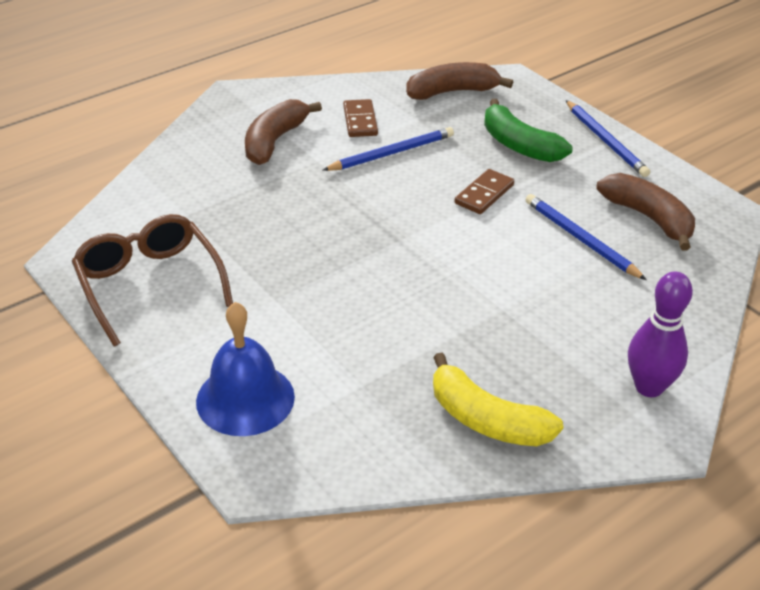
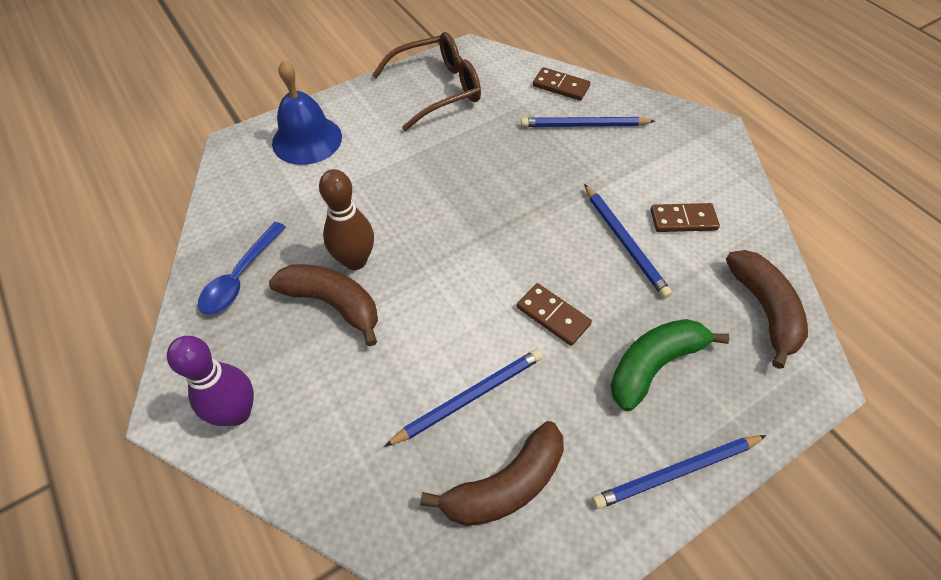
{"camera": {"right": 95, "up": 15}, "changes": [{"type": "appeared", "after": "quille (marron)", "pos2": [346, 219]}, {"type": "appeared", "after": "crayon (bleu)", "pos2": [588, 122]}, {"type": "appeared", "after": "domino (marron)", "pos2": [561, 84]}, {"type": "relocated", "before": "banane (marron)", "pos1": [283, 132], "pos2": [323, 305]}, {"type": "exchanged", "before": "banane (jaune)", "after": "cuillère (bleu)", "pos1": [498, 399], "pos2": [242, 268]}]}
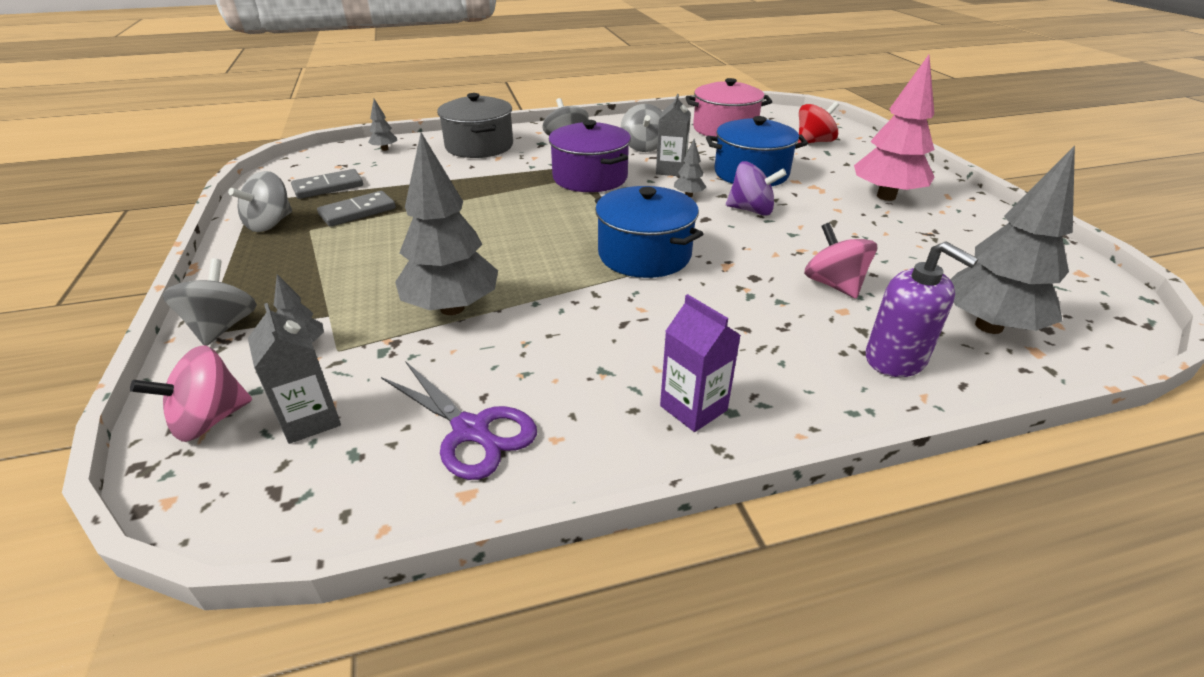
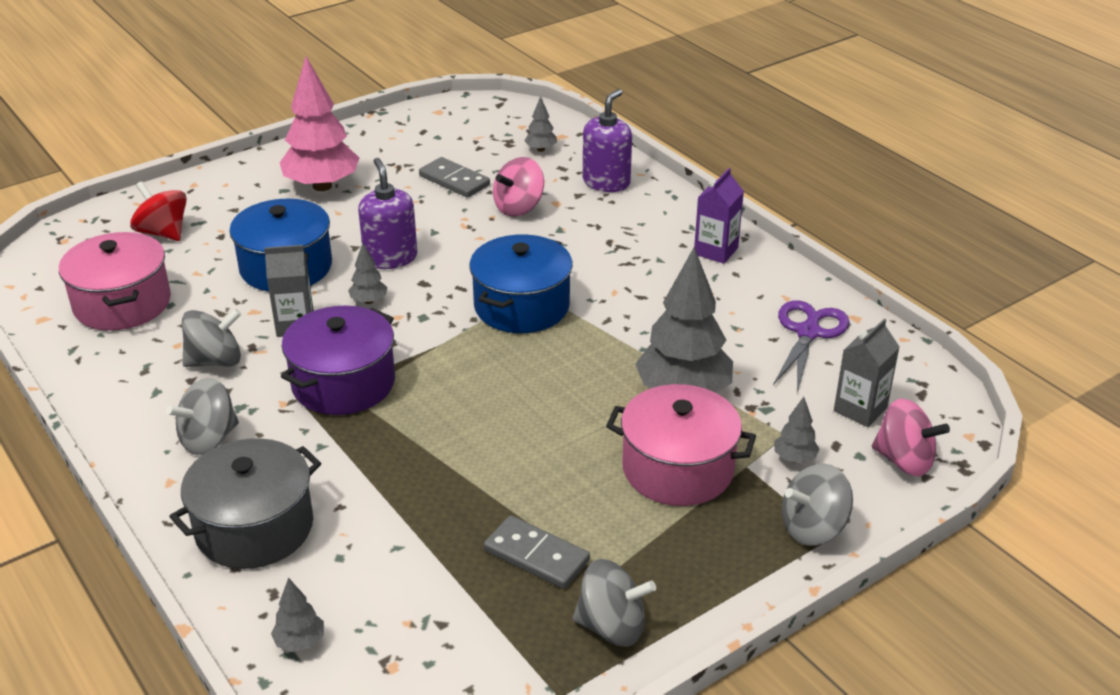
{"camera": {"right": -110, "up": 0}, "changes": [{"type": "appeared", "after": "marmite (rose)", "pos2": [681, 445]}, {"type": "relocated", "before": "domino (gris)", "pos1": [327, 184], "pos2": [454, 177]}, {"type": "exchanged", "before": "toupie (violet)", "after": "distributeur de savon (violet)", "pos1": [756, 188], "pos2": [387, 213]}, {"type": "size", "before": "arbre (gris)", "pos1": [1012, 239], "pos2": [540, 124], "scale": 0.44}]}
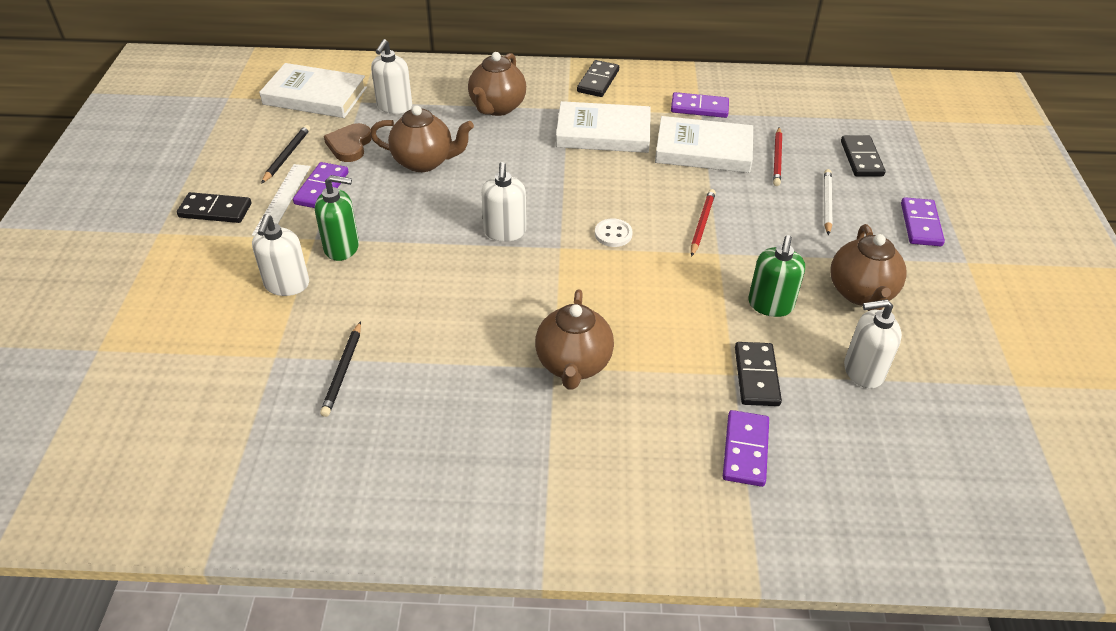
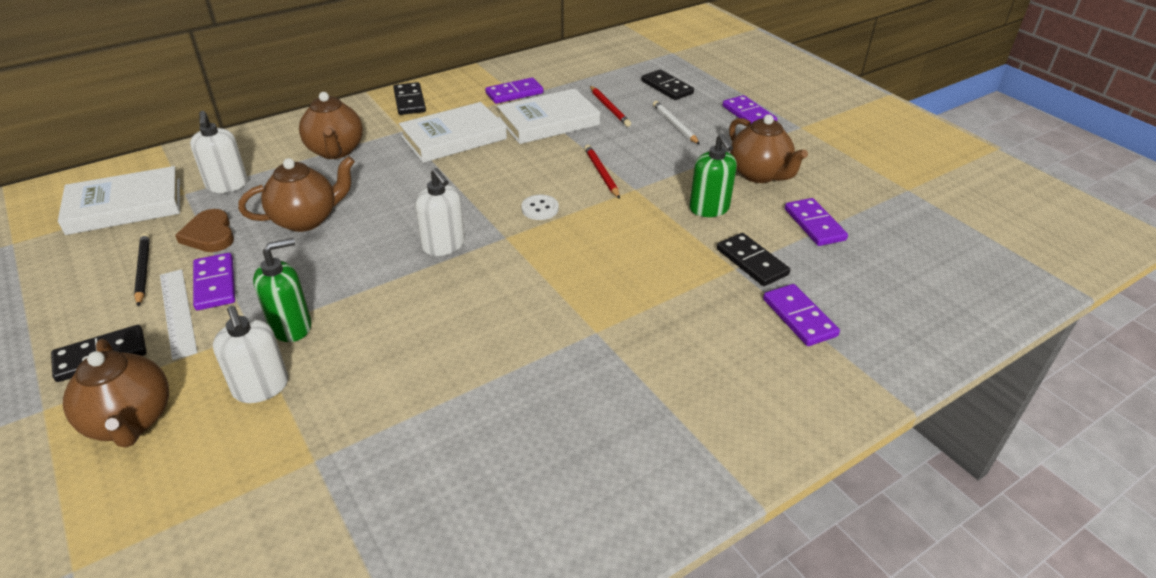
{"camera": {"right": -35, "up": -5}, "changes": [{"type": "missing", "before": "crayon (noir)", "pos1": [340, 369]}, {"type": "relocated", "before": "théière (marron)", "pos1": [574, 339], "pos2": [116, 393]}, {"type": "exchanged", "before": "distributeur de savon (blanc)", "after": "domino (violet)", "pos1": [873, 344], "pos2": [816, 222]}]}
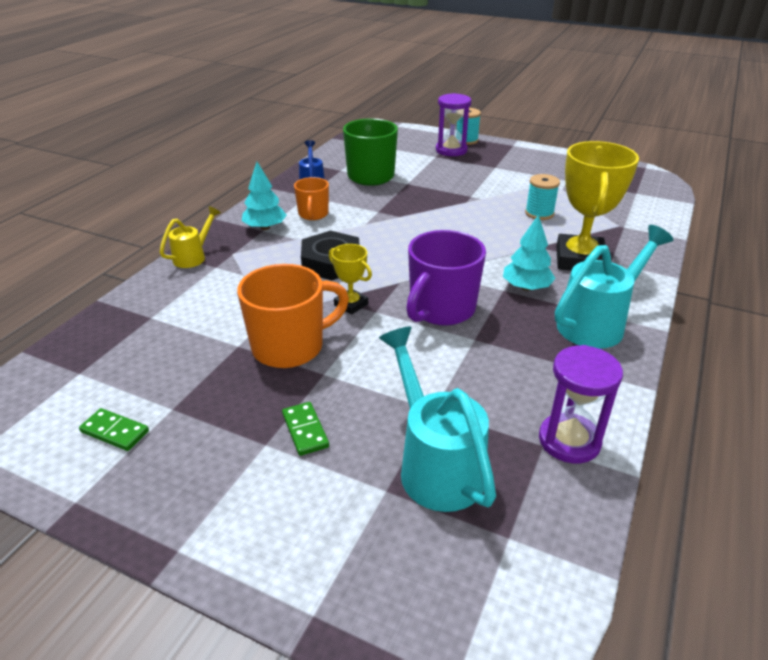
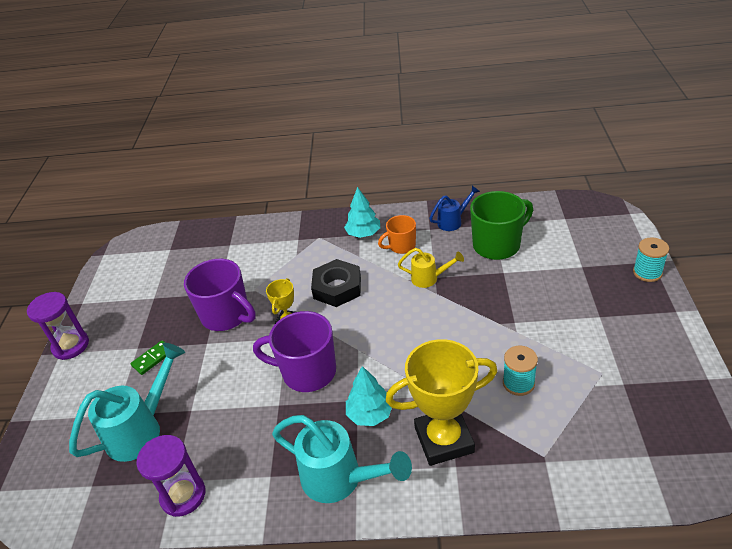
{"camera": {"right": 70, "up": 5}, "changes": [{"type": "missing", "before": "domino (vert)", "pos1": [114, 429]}, {"type": "relocated", "before": "arrosoir (jaune)", "pos1": [190, 237], "pos2": [431, 268]}, {"type": "relocated", "before": "sablier (violet)", "pos1": [453, 124], "pos2": [58, 326]}, {"type": "colour", "before": "tasse (orange)", "after": "tasse (violet)", "pos1": [293, 316], "pos2": [220, 295]}]}
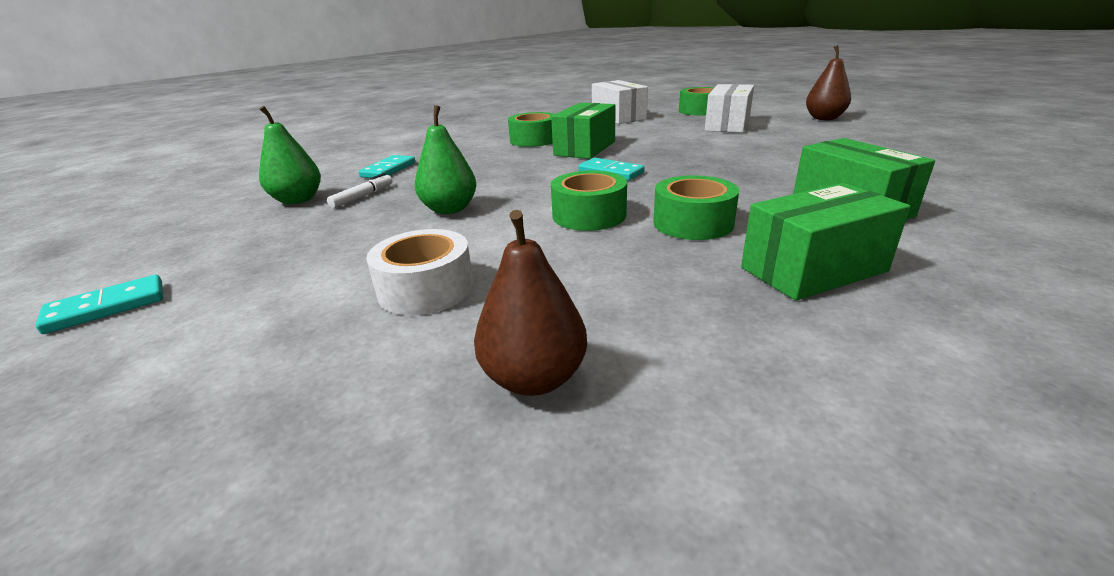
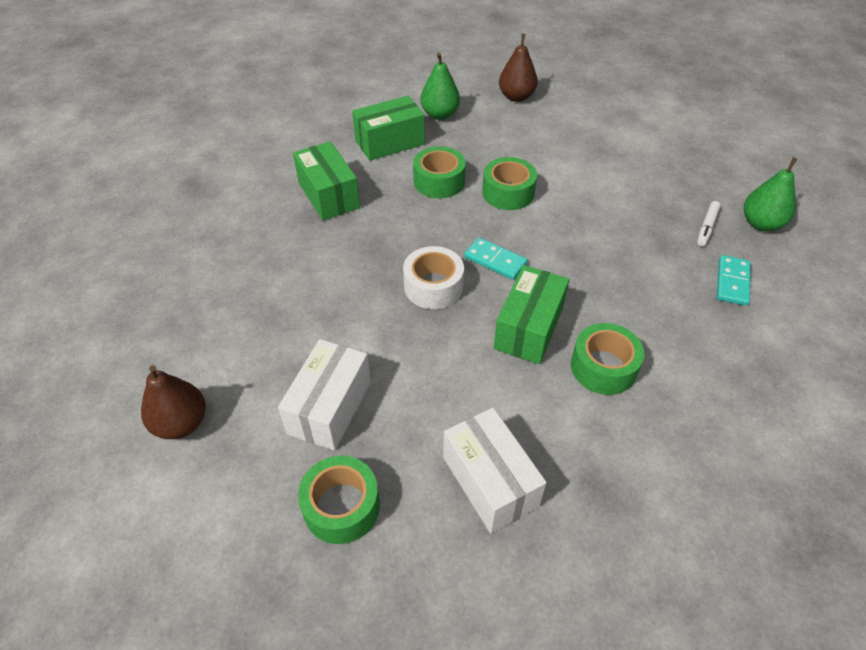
{"camera": {"right": 175, "up": 20}, "changes": [{"type": "missing", "before": "domino (turquoise)", "pos1": [99, 304]}, {"type": "relocated", "before": "ruban adhésif (blanc)", "pos1": [420, 272], "pos2": [433, 277]}, {"type": "relocated", "before": "poire (vert)", "pos1": [445, 159], "pos2": [440, 86]}]}
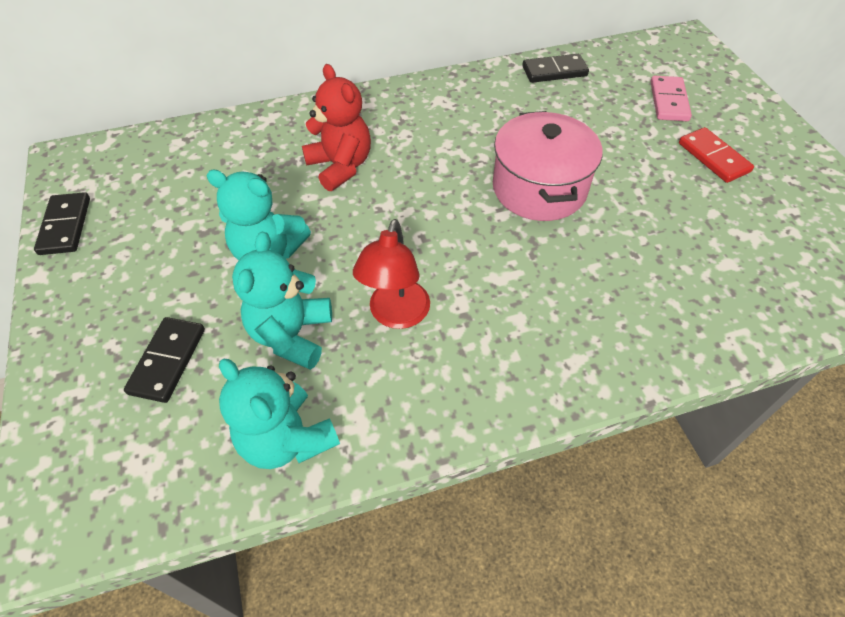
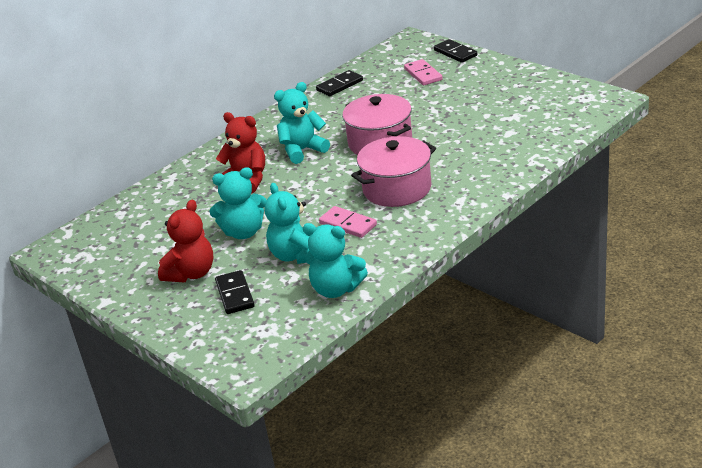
{"camera": {"right": -25, "up": -20}, "changes": [{"type": "missing", "before": "domino (rouge)", "pos1": [716, 155]}, {"type": "appeared", "after": "ours en peluche (rouge)", "pos2": [185, 241]}, {"type": "appeared", "after": "ours en peluche (turquoise)", "pos2": [302, 123]}, {"type": "appeared", "after": "marmite (rose)", "pos2": [393, 171]}, {"type": "relocated", "before": "domino (noir)", "pos1": [62, 223], "pos2": [455, 51]}, {"type": "exchanged", "before": "lampe (rouge)", "after": "domino (rose)", "pos1": [391, 274], "pos2": [348, 222]}]}
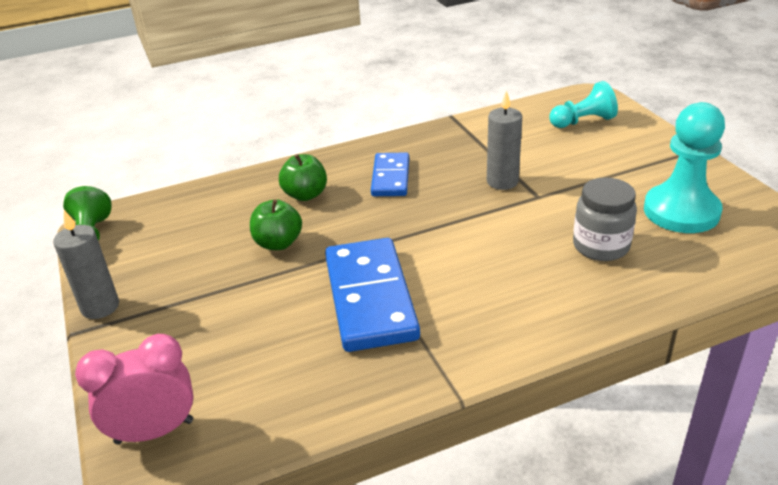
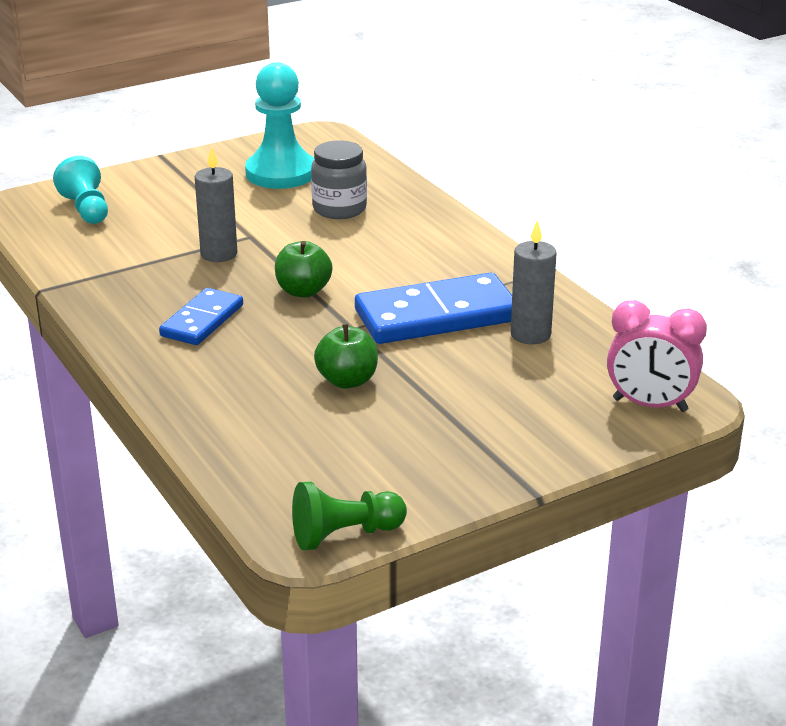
{"camera": {"right": -100, "up": -5}, "changes": [{"type": "relocated", "before": "bougie (gris)", "pos1": [86, 264], "pos2": [533, 282]}, {"type": "relocated", "before": "pomme (vert)", "pos1": [303, 177], "pos2": [304, 269]}, {"type": "spun", "before": "réveil (rose)", "pos1": [134, 389], "pos2": [657, 356], "turn": -45}, {"type": "spun", "before": "domino (bleu)", "pos1": [390, 174], "pos2": [201, 316], "turn": -60}]}
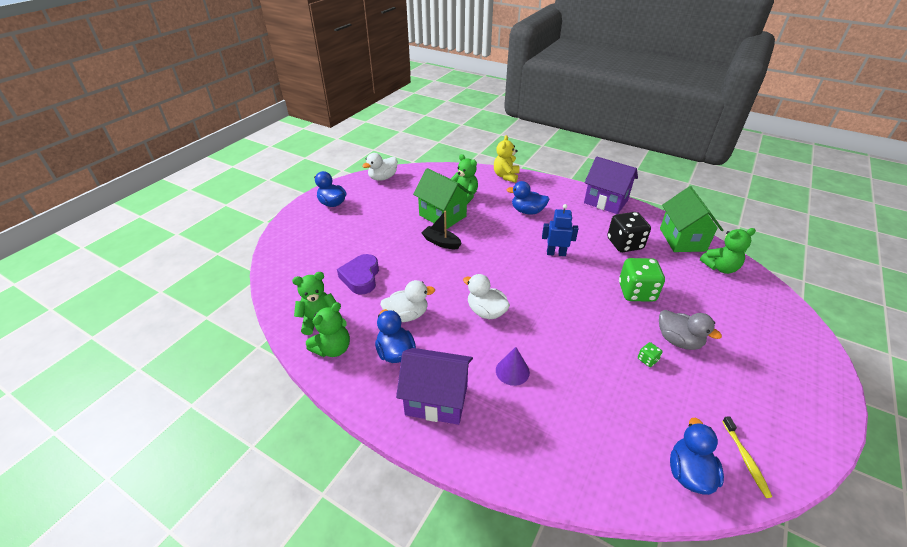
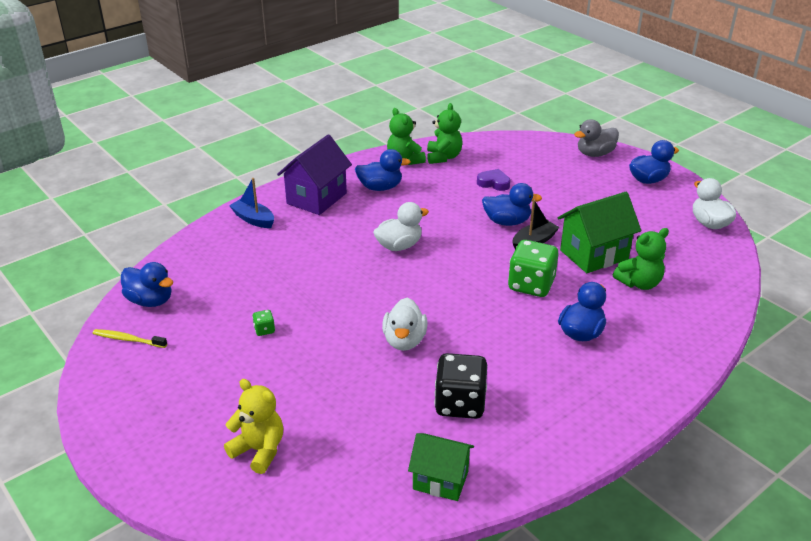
{"camera": {"right": 110, "up": -5}, "changes": [{"type": "missing", "before": "cône (violet)", "pos1": [513, 366]}, {"type": "missing", "before": "robot (bleu)", "pos1": [560, 230]}, {"type": "missing", "before": "maison (violet)", "pos1": [611, 185]}, {"type": "missing", "before": "ours en peluche (vert)", "pos1": [728, 251]}, {"type": "appeared", "after": "bateau (bleu)", "pos2": [251, 203]}, {"type": "appeared", "after": "canard (bleu)", "pos2": [512, 204]}, {"type": "relocated", "before": "canard (blanc)", "pos1": [407, 301], "pos2": [404, 324]}, {"type": "relocated", "before": "ours en peluche (jaune)", "pos1": [507, 159], "pos2": [253, 426]}, {"type": "relocated", "before": "dé (vert)", "pos1": [642, 280], "pos2": [533, 268]}, {"type": "relocated", "before": "canard (gris)", "pos1": [690, 330], "pos2": [596, 138]}, {"type": "size", "before": "cœur (violet)", "pos1": [358, 274], "pos2": [493, 180], "scale": 0.65}, {"type": "size", "before": "maison (vert)", "pos1": [691, 219], "pos2": [441, 467], "scale": 0.66}]}
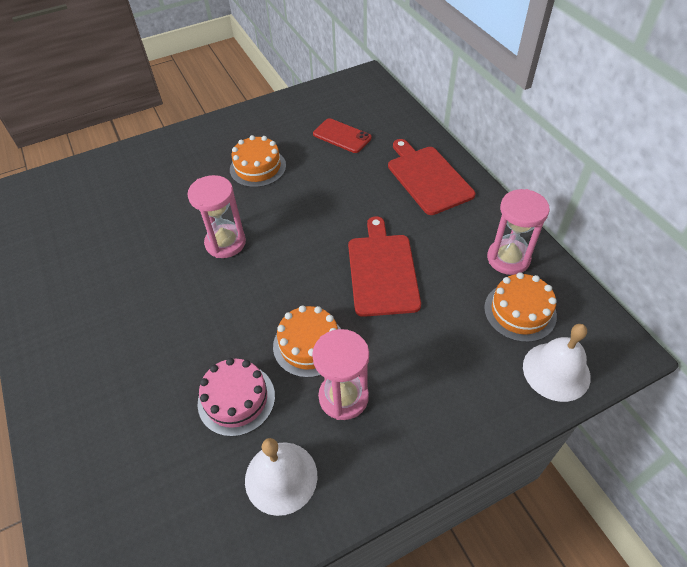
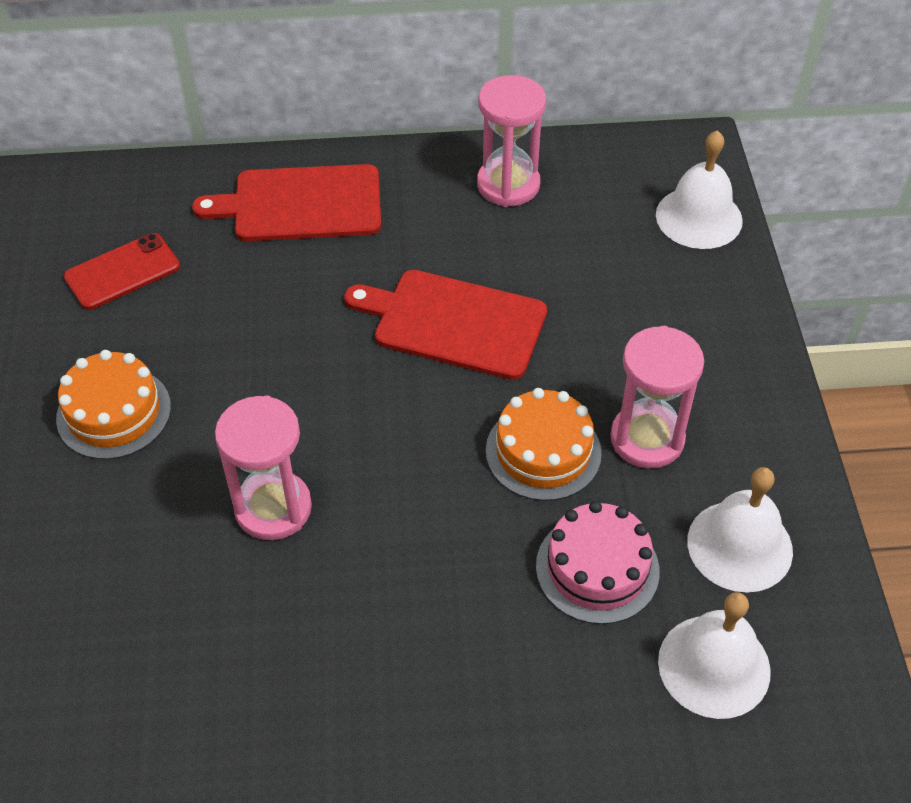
{"camera": {"right": -70, "up": 0}, "changes": [{"type": "missing", "before": "gâteau (orange)", "pos1": [520, 307]}, {"type": "appeared", "after": "cloche (blanc)", "pos2": [714, 655]}]}
